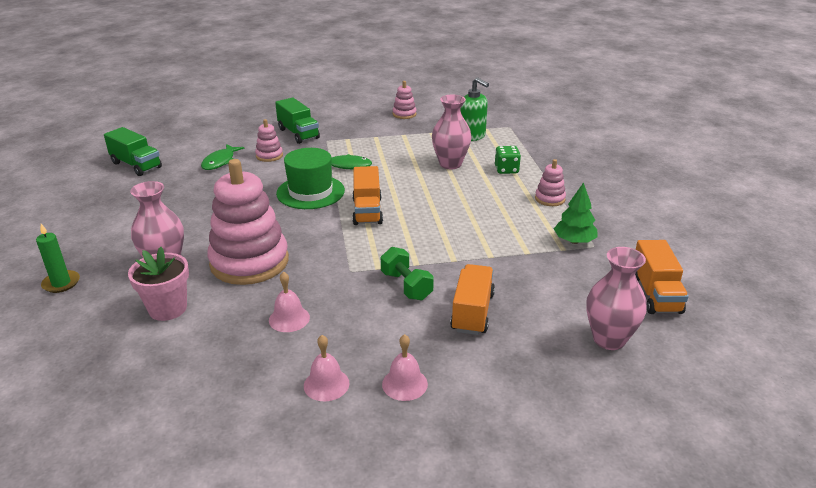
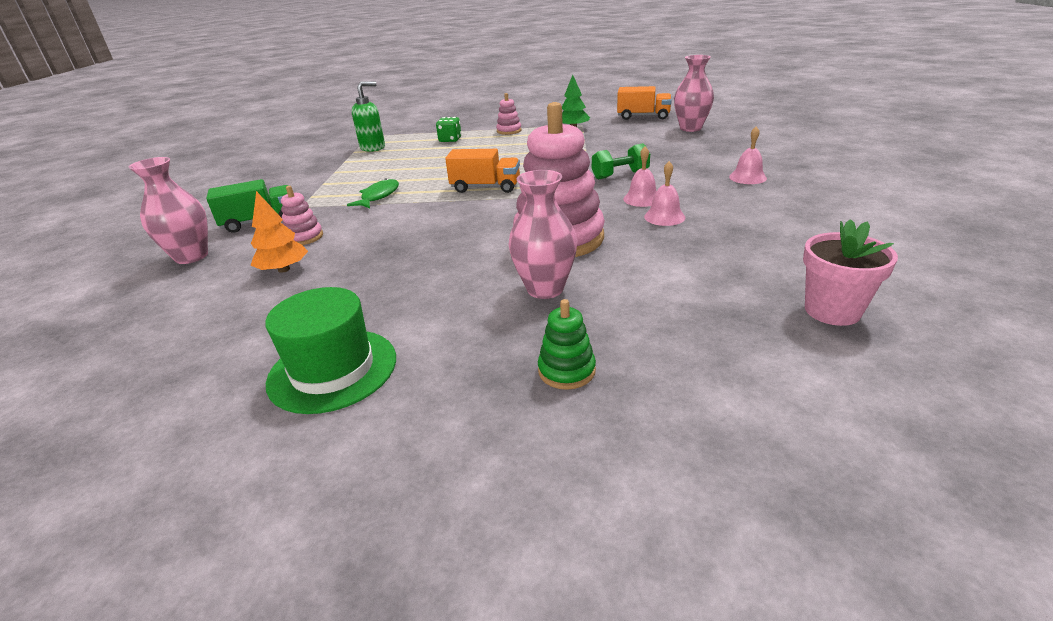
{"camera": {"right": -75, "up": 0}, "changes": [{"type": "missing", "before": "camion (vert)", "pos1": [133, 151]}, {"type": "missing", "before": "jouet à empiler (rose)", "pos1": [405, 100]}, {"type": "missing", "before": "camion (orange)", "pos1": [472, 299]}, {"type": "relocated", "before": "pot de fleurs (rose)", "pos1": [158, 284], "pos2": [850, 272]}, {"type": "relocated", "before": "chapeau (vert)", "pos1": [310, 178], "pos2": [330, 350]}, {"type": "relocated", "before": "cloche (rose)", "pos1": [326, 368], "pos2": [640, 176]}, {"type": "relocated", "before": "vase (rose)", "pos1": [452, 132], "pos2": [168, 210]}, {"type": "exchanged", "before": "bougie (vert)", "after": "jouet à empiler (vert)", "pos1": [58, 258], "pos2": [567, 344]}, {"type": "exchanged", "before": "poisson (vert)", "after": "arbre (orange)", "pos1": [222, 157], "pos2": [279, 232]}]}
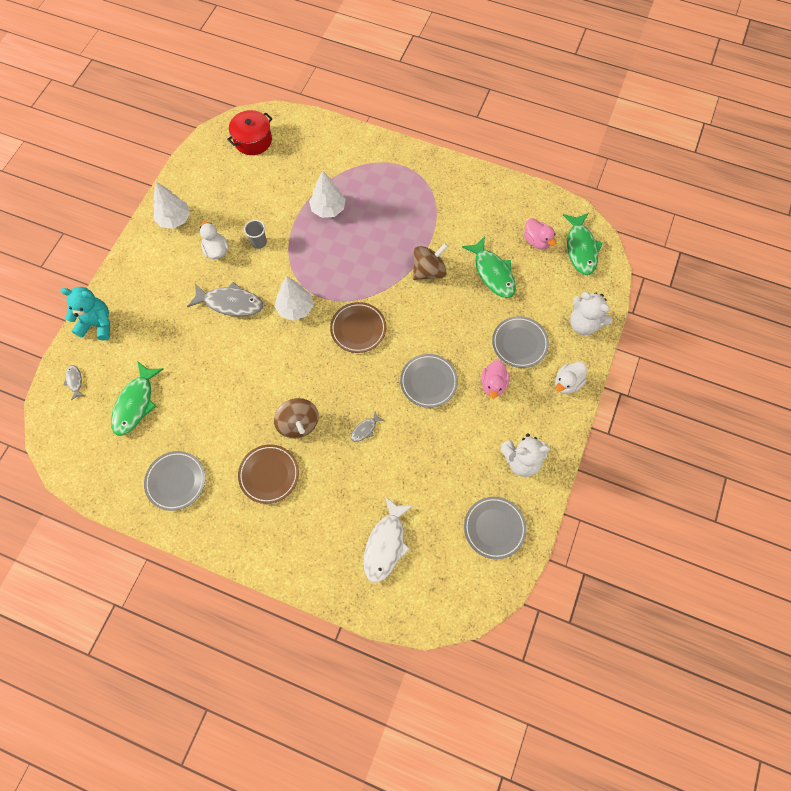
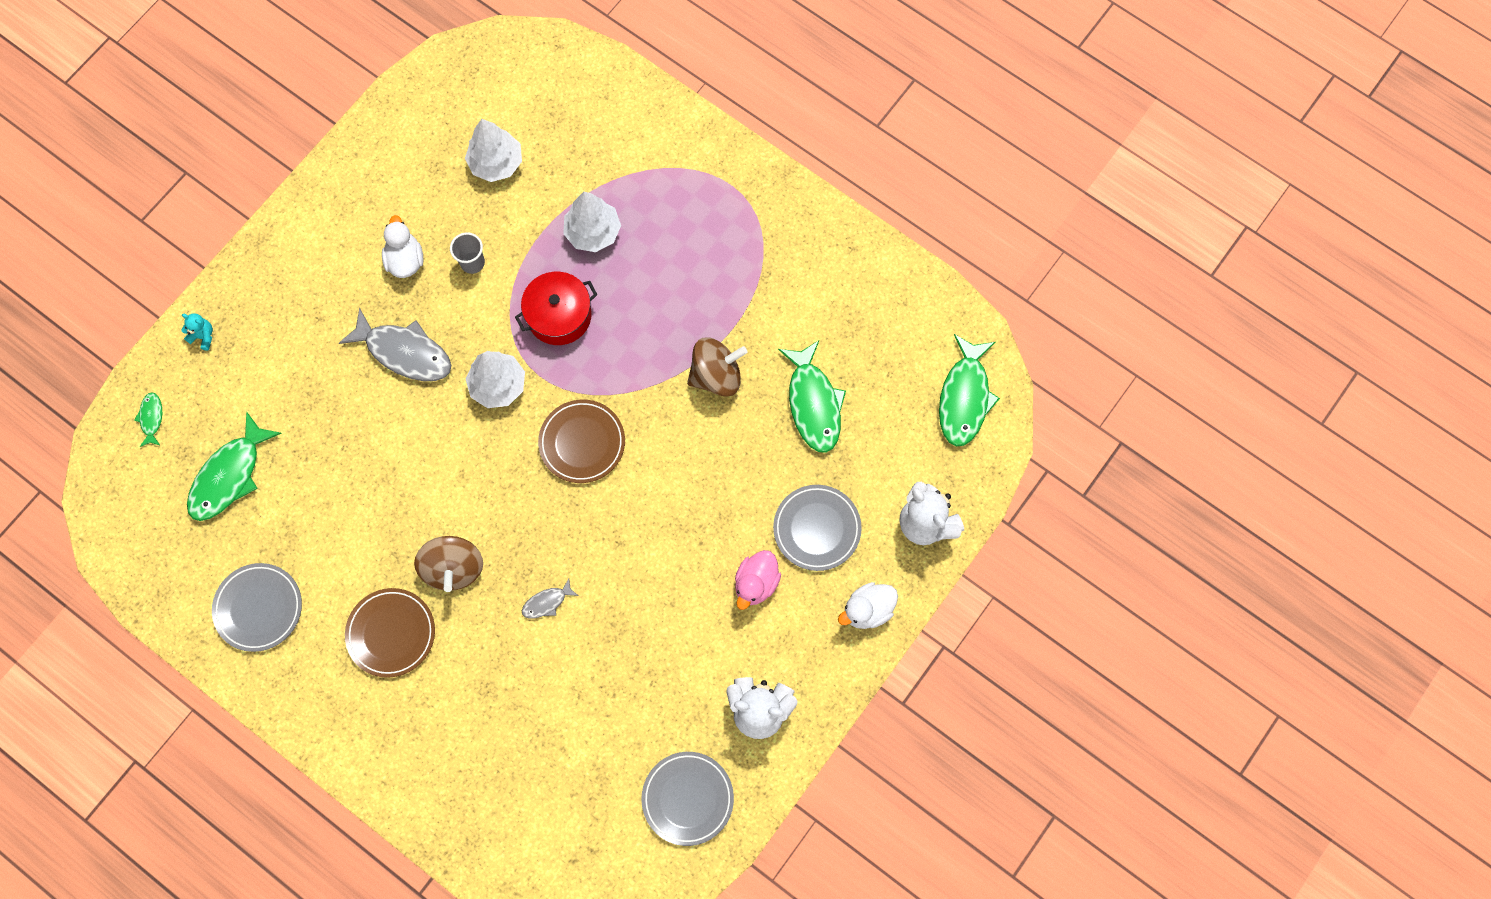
{"camera": {"right": 15, "up": 5}, "changes": [{"type": "missing", "before": "poisson (blanc)", "pos1": [388, 539]}, {"type": "missing", "before": "assiette (gris)", "pos1": [429, 381]}, {"type": "missing", "before": "canard (rose)", "pos1": [540, 234]}, {"type": "relocated", "before": "arbre (blanc)", "pos1": [171, 205], "pos2": [493, 150]}, {"type": "relocated", "before": "marmite (rouge)", "pos1": [249, 132], "pos2": [556, 308]}, {"type": "colour", "before": "poisson (gris)", "after": "poisson (vert)", "pos1": [73, 382], "pos2": [148, 419]}, {"type": "size", "before": "ours en peluche (turquoise)", "pos1": [85, 314], "pos2": [197, 332], "scale": 0.48}]}
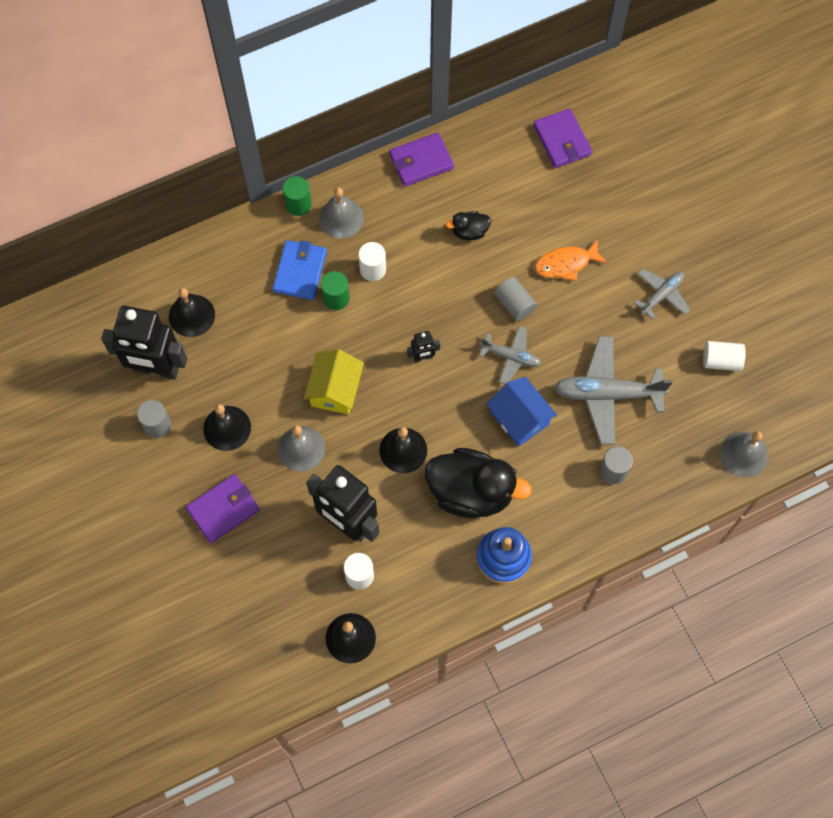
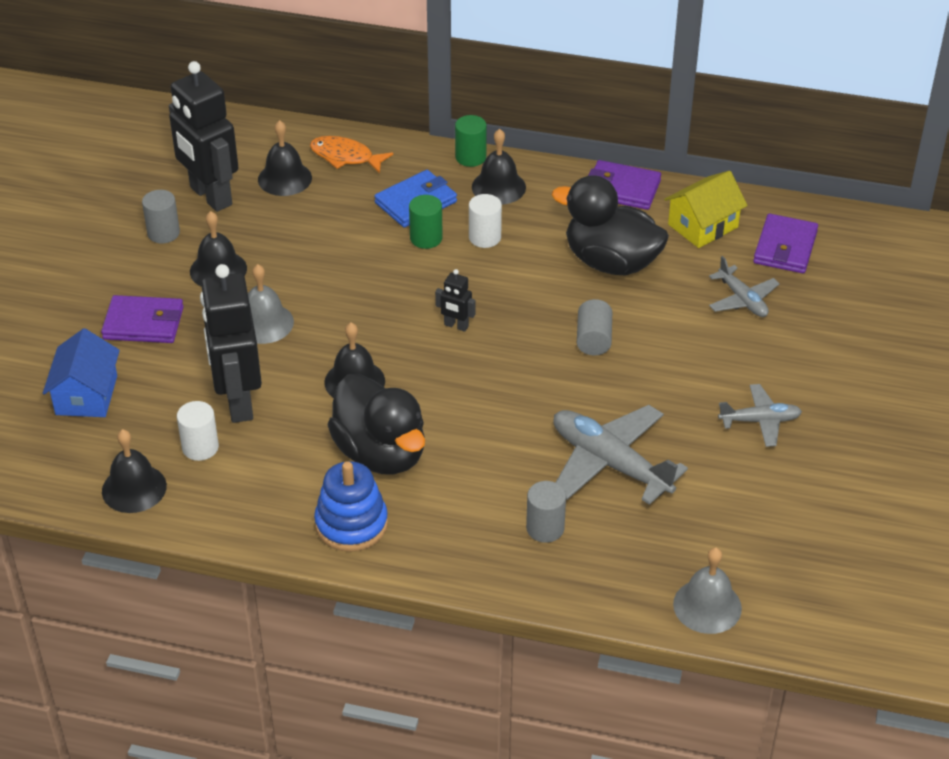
{"camera": {"right": 40, "up": -25}, "changes": [{"type": "missing", "before": "cylindre (blanc)", "pos1": [724, 356]}, {"type": "relocated", "before": "maison (jaune)", "pos1": [334, 382], "pos2": [706, 209]}, {"type": "relocated", "before": "avion (gris)", "pos1": [510, 355], "pos2": [744, 286]}, {"type": "relocated", "before": "maison (bleu)", "pos1": [522, 412], "pos2": [81, 372]}, {"type": "relocated", "before": "poisson (orange)", "pos1": [571, 260], "pos2": [351, 154]}, {"type": "colour", "before": "cloche (gris)", "after": "cloche (noir)", "pos1": [341, 213], "pos2": [499, 167]}, {"type": "size", "before": "canard (noir)", "pos1": [468, 225], "pos2": [610, 225], "scale": 2.15}]}
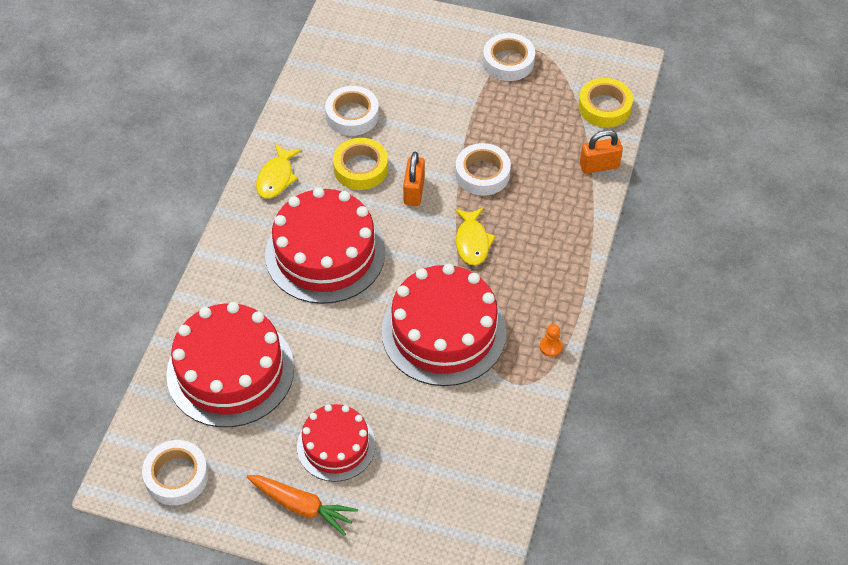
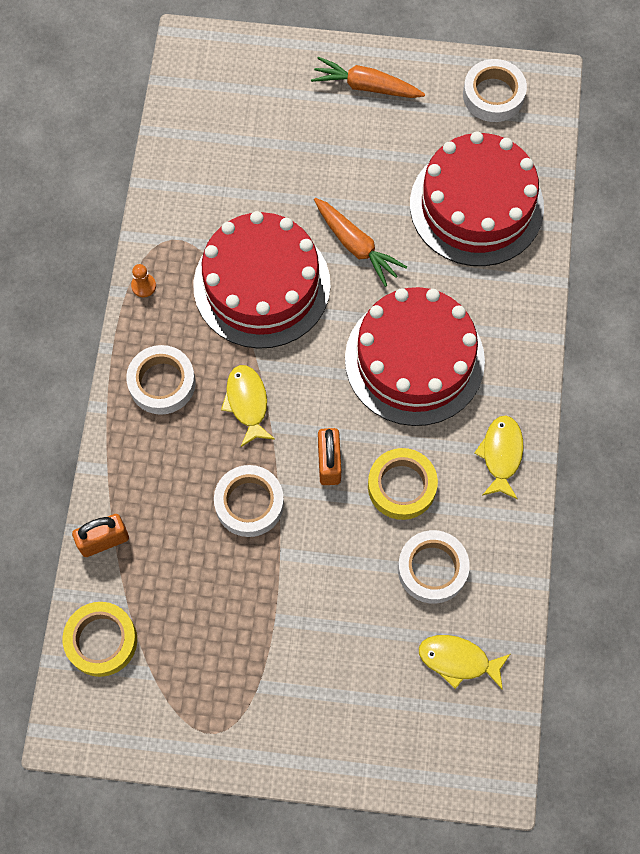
{"camera": {"right": 170, "up": 15}, "changes": [{"type": "missing", "before": "gâteau (rouge)", "pos1": [336, 443]}, {"type": "appeared", "after": "carotte (orange)", "pos2": [360, 242]}, {"type": "appeared", "after": "poisson (jaune)", "pos2": [464, 662]}, {"type": "relocated", "before": "ruban adhésif (blanc)", "pos1": [509, 57], "pos2": [161, 380]}]}
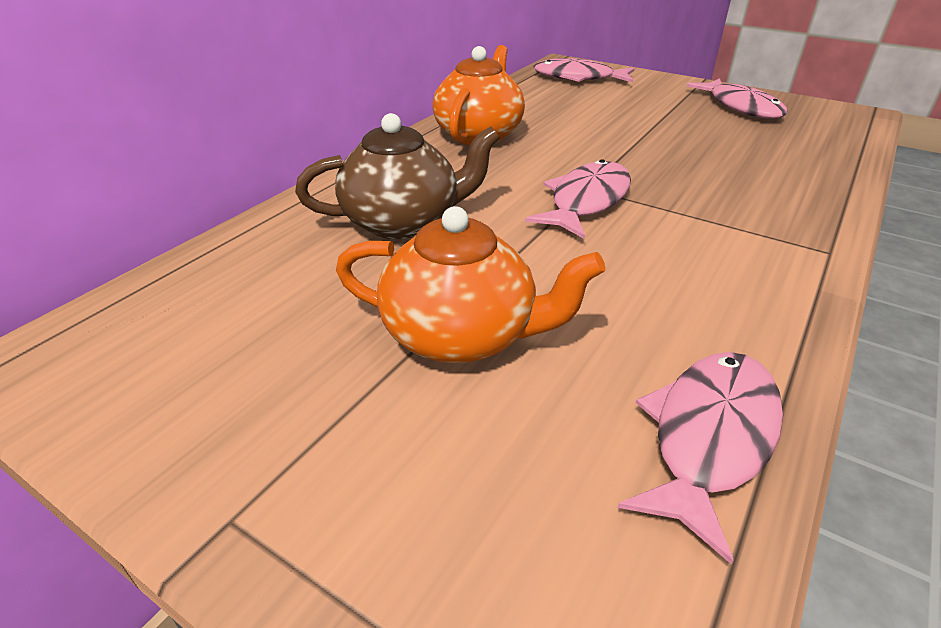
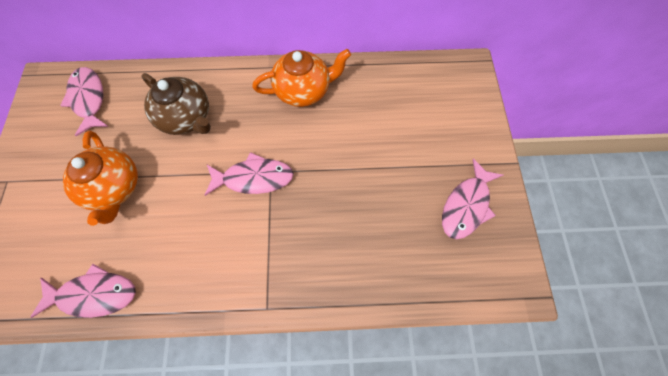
{"camera": {"right": 55, "up": 30}, "changes": [{"type": "relocated", "before": "poisson (rose)", "pos1": [584, 70], "pos2": [84, 102]}]}
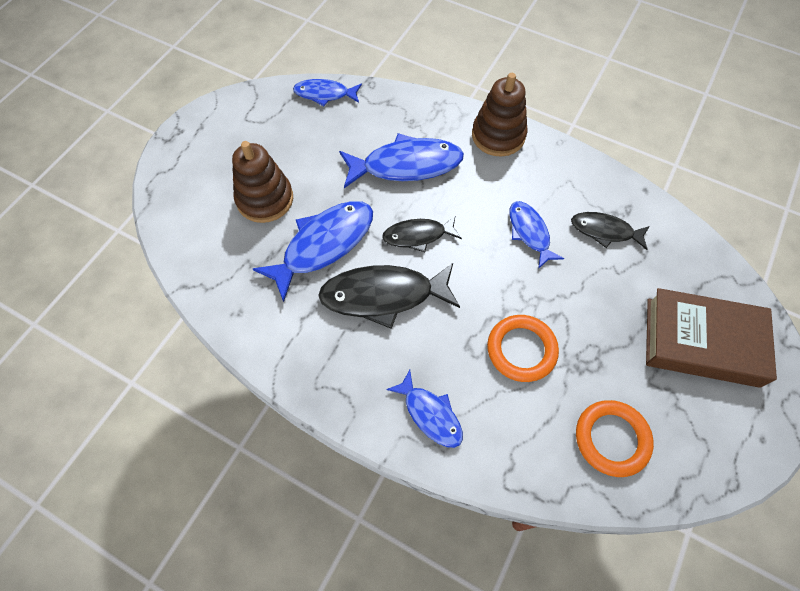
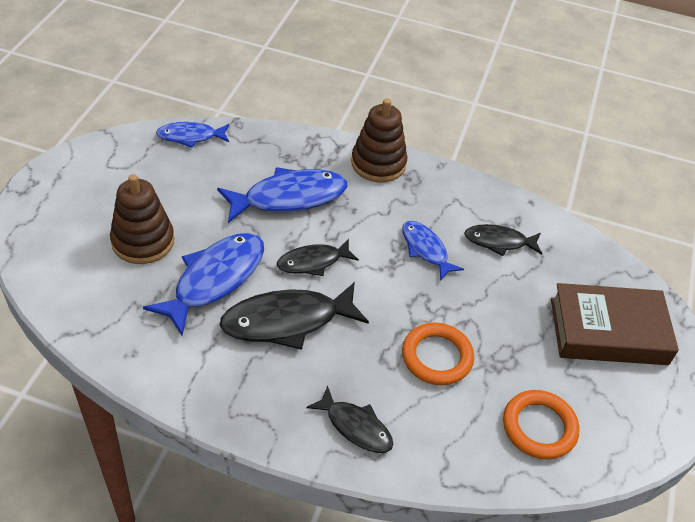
{"camera": {"right": -15, "up": -15}, "changes": [{"type": "colour", "before": "poisson (bleu)", "after": "poisson (noir)", "pos1": [424, 409], "pos2": [349, 419]}]}
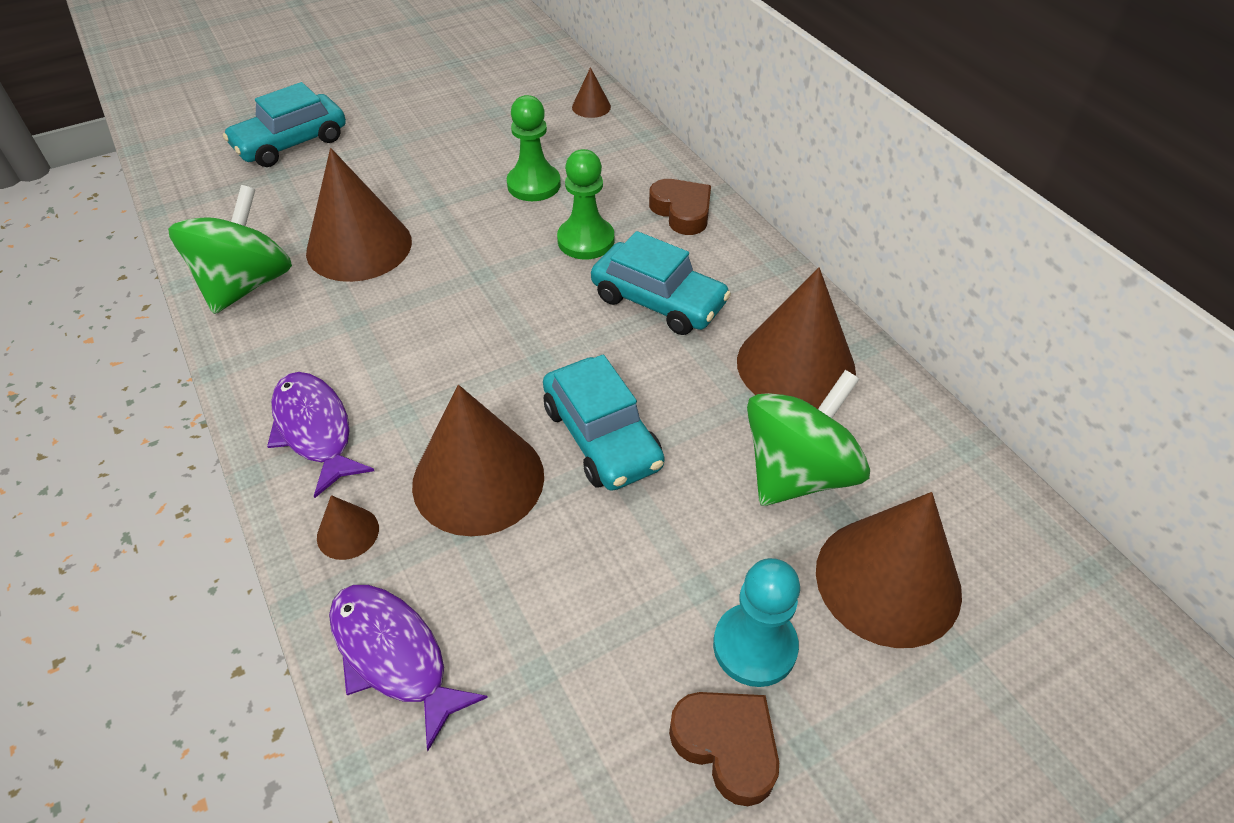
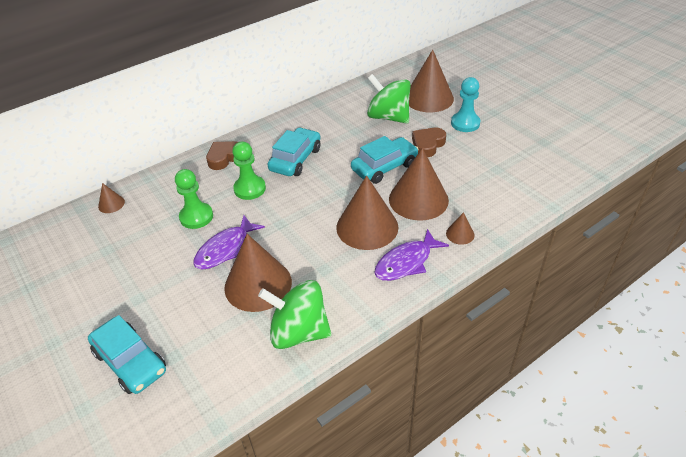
{"camera": {"right": -95, "up": -5}, "changes": [{"type": "relocated", "before": "poisson (violet)", "pos1": [408, 668], "pos2": [229, 242]}, {"type": "relocated", "before": "cœur (marron)", "pos1": [724, 749], "pos2": [429, 142]}, {"type": "relocated", "before": "cône (marron)", "pos1": [796, 338], "pos2": [367, 212]}]}
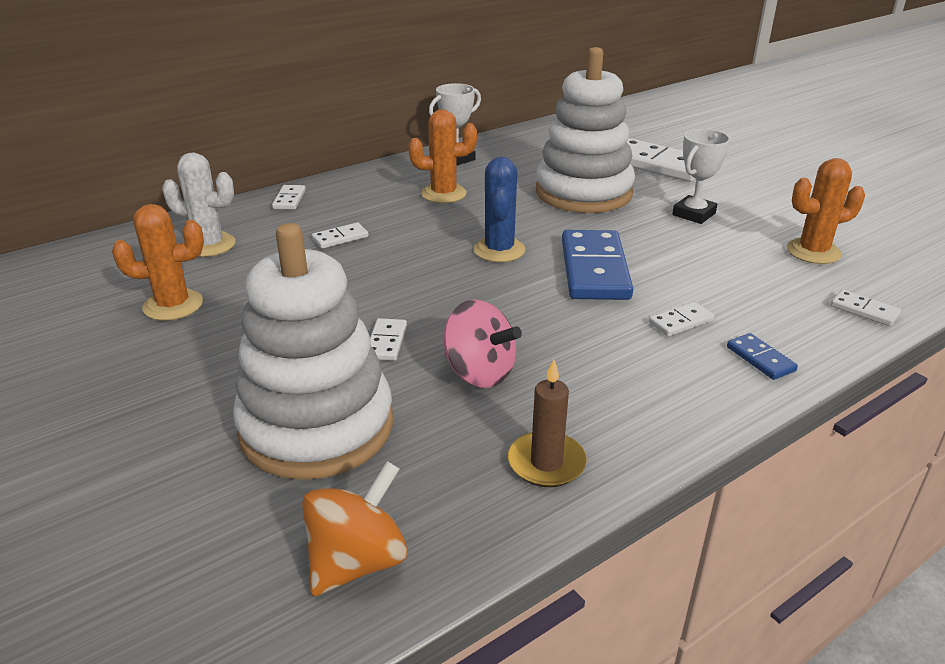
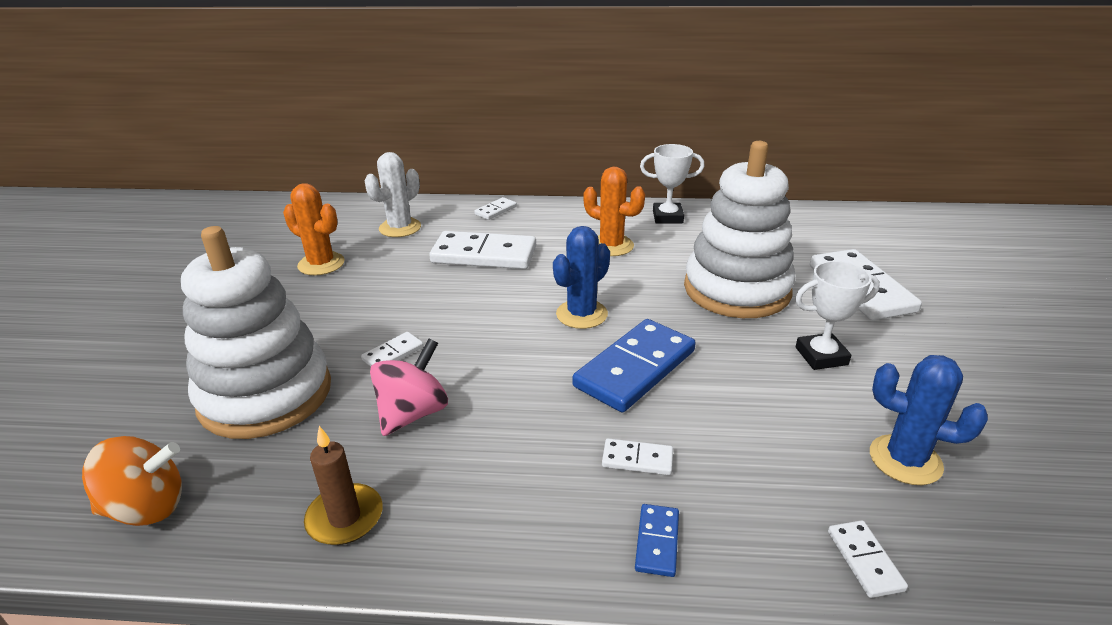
{"camera": {"right": 40, "up": 0}, "changes": [{"type": "colour", "before": "cactus (orange)", "after": "cactus (bleu)", "pos1": [825, 211], "pos2": [929, 420]}, {"type": "spun", "before": "cactus (blanc)", "pos1": [199, 204], "pos2": [393, 194], "turn": 75}, {"type": "spun", "before": "toupie (rose)", "pos1": [482, 344], "pos2": [409, 387], "turn": -135}, {"type": "size", "before": "domino (blanc)", "pos1": [340, 235], "pos2": [482, 250], "scale": 2.17}]}
